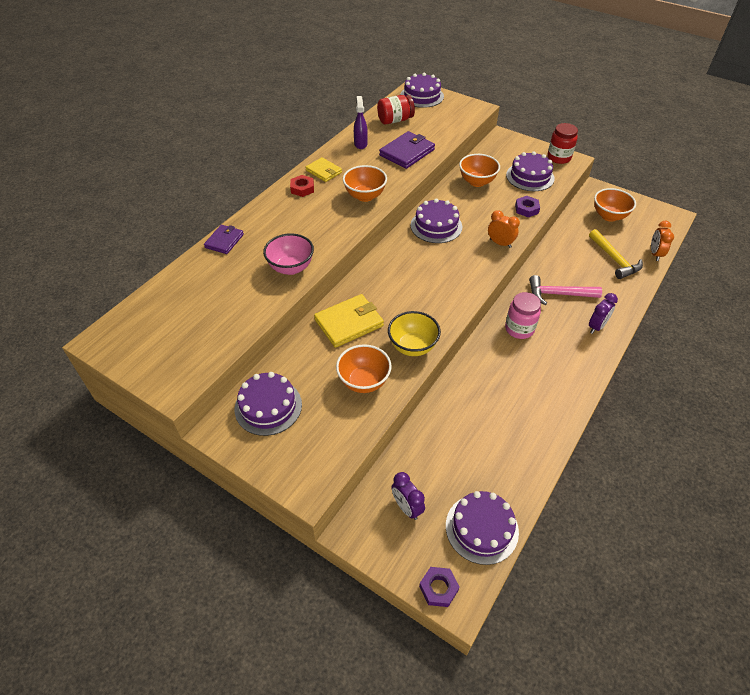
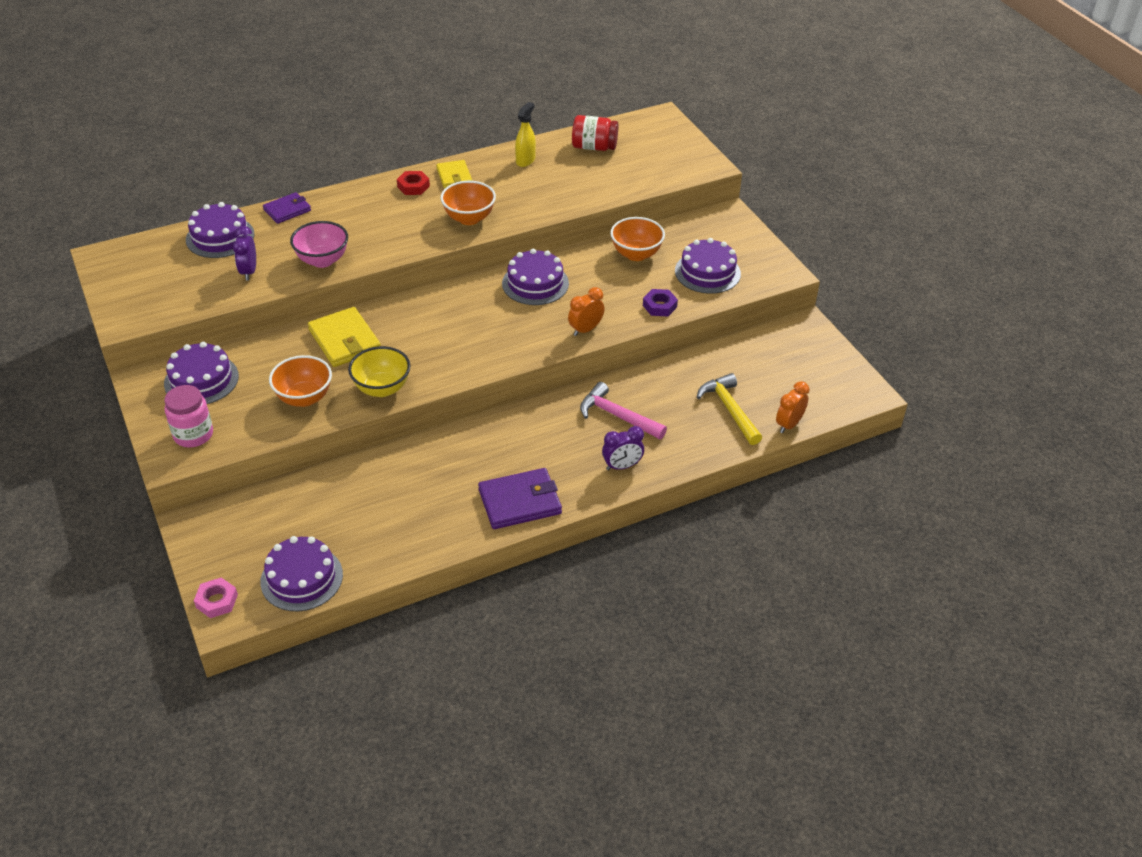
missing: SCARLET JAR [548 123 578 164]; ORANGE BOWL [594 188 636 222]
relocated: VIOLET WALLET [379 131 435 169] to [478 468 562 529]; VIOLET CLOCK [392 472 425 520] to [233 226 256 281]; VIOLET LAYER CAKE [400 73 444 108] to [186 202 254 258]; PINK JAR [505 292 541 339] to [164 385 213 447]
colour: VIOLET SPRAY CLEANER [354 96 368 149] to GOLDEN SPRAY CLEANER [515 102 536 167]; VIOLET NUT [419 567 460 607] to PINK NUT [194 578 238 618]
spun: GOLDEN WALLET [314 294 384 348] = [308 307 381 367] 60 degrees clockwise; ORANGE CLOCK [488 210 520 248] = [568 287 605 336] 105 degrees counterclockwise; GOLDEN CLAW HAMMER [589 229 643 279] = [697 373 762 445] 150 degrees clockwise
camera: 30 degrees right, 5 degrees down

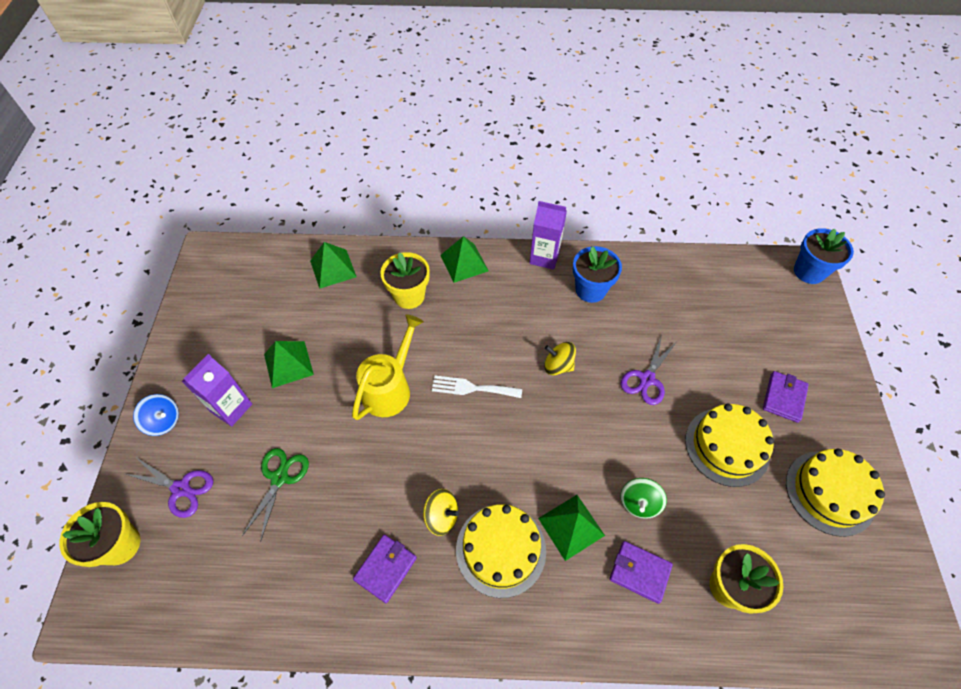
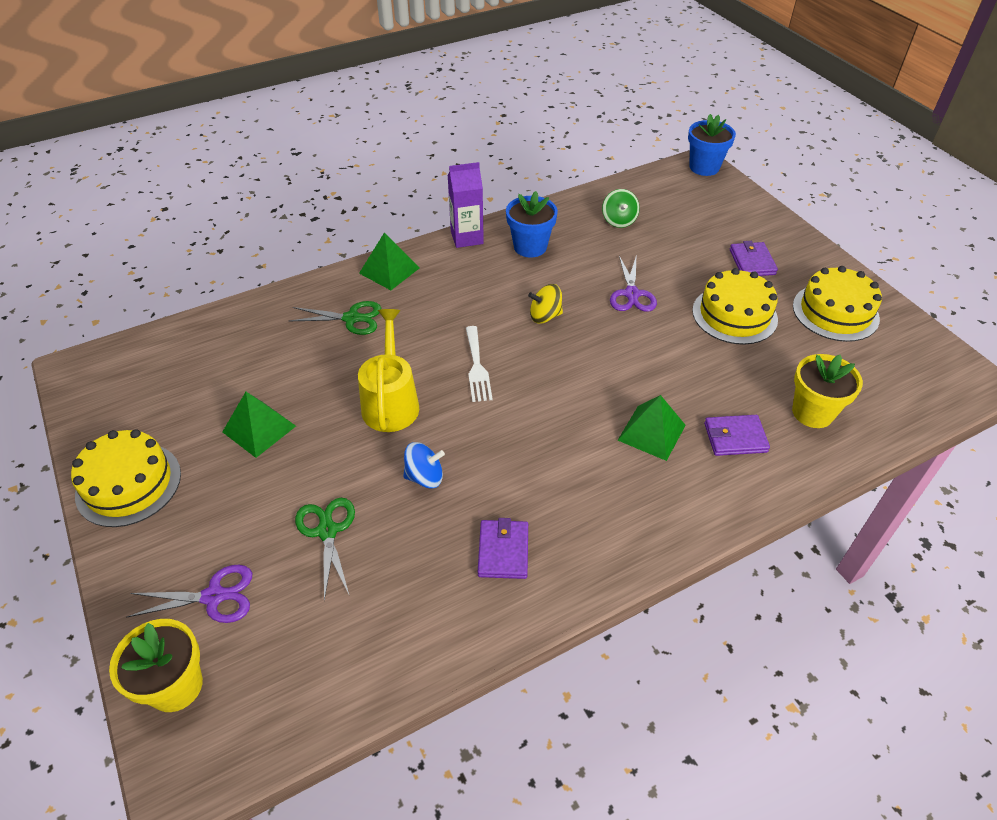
missing: VIOLET JUICE CARTON [182 354 252 427]; GREEN SOLID PYRAMID [310 242 357 289]; GOLDEN TOY TOP [423 489 459 536]
relocated: ROYAL BLUE TOY TOP [133 394 179 436] to [403 442 445 489]; GOLDEN LAYER CAKE [456 504 546 598] to [71 429 181 527]; GREEN TOY TOP [620 478 667 519] to [602 189 640 228]
exchanged: GOLDEN FLOWER POT [380 252 430 309] to GREEN SCISSORS [289 301 382 335]
spun: PURE WHITE TABLE FORK [432 376 522 398] = [466 326 493 402] 75 degrees counterclockwise
camera: 30 degrees left, 10 degrees down

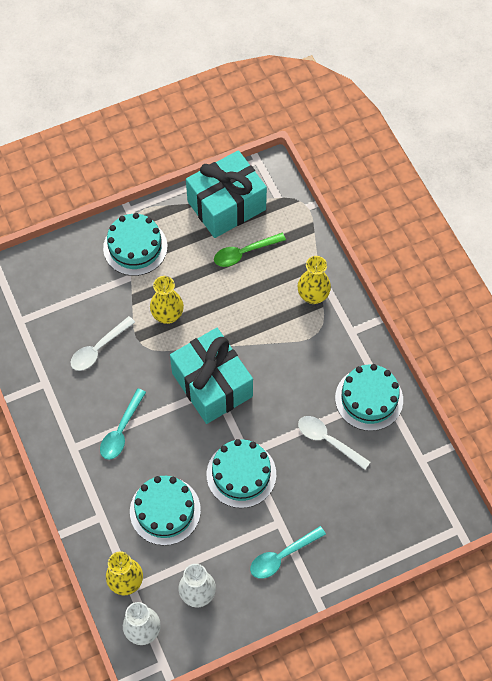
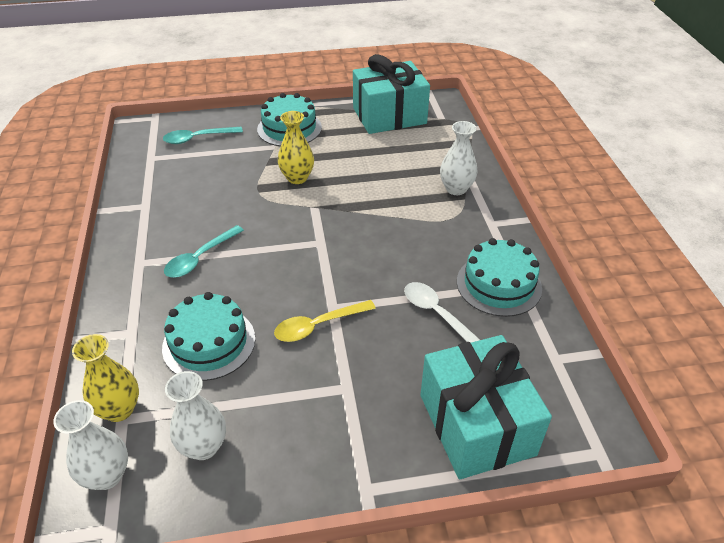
missing: PURE WHITE TABLESPOON [70 316 135 371]; GREEN TABLESPOON [214 233 286 267]
relocated: TURQUOISE PRESENT [170 328 253 424] to [421 335 552 479]; TURQUOISE TABLESPOON [250 526 326 579] to [163 127 243 144]
exchanged: TURQUOISE LAYER CAKE [206 439 276 508] to GOLDEN TABLESPOON [274 300 376 342]
colour: GOLDEN FLOWER VASE [297 256 331 304] to PURE WHITE FLOWER VASE [440 121 477 195]
camera: 15 degrees right, 20 degrees down

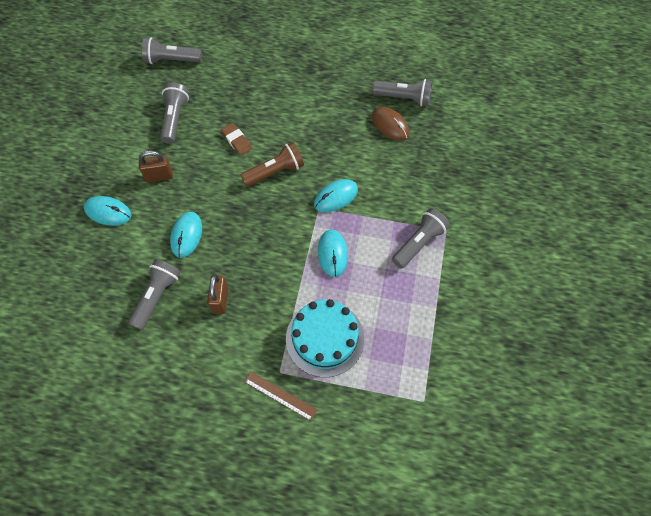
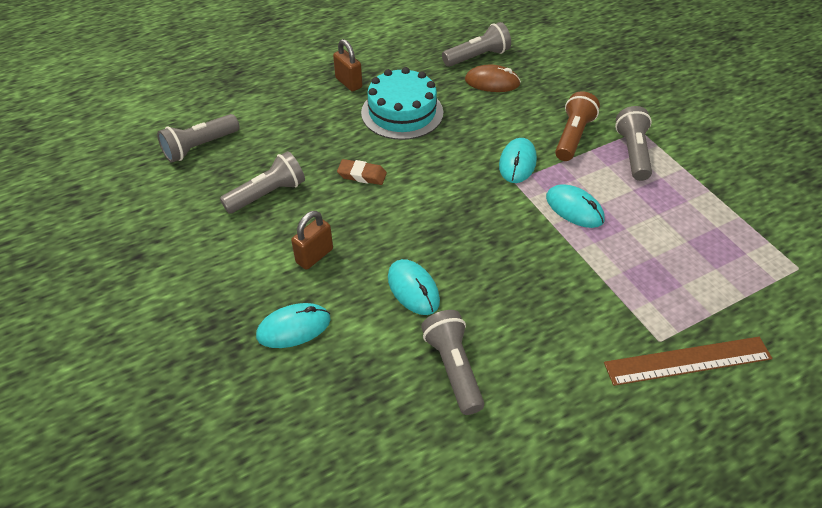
relocated: BROWN LOCK [207 274 228 314] to [333 39 362 91]; BROWN FLASHLIGHT [241 142 304 187] to [555 91 600 161]; TURQUOISE LAYER CAKE [286 299 364 377] to [361 67 443 140]
spun: GRAY FLASHLIGHT [160 82 189 144] = [220 151 305 214] 90 degrees clockwise
size: BROWN STRAIGHTEDGE [244 371 317 421] = [604 337 773 386] x1.57
camera: 40 degrees left, 15 degrees down

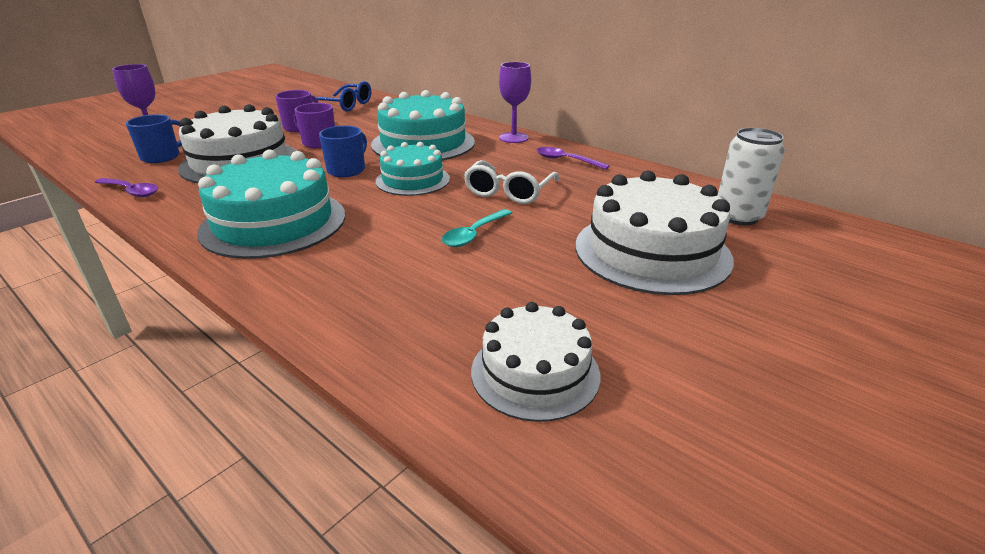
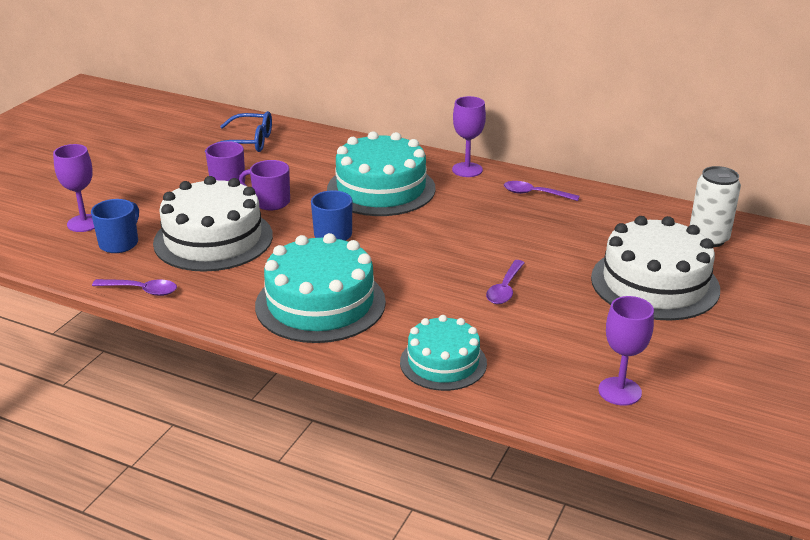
missing: PURE WHITE EYEGLASSES [464 160 559 204]
relocated: TURQUOISE LAYER CAKE [375 142 450 196] to [400 315 487 391]
exchanged: PURE WHITE LAYER CAKE [471 302 600 422] to VIOLET WINE GLASS [598 296 654 406]
colour: TURQUOISE TABLESPOON [442 209 512 247] to VIOLET TABLESPOON [486 260 525 304]
camera: 15 degrees left, 0 degrees up

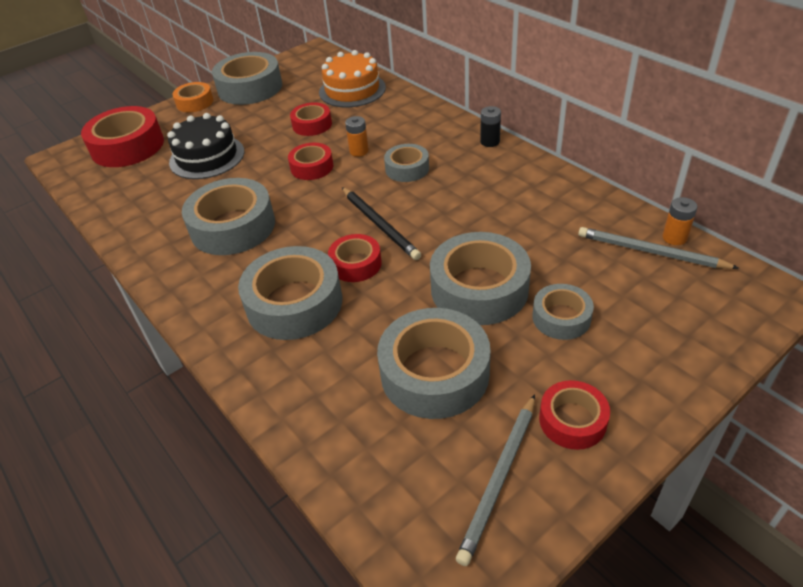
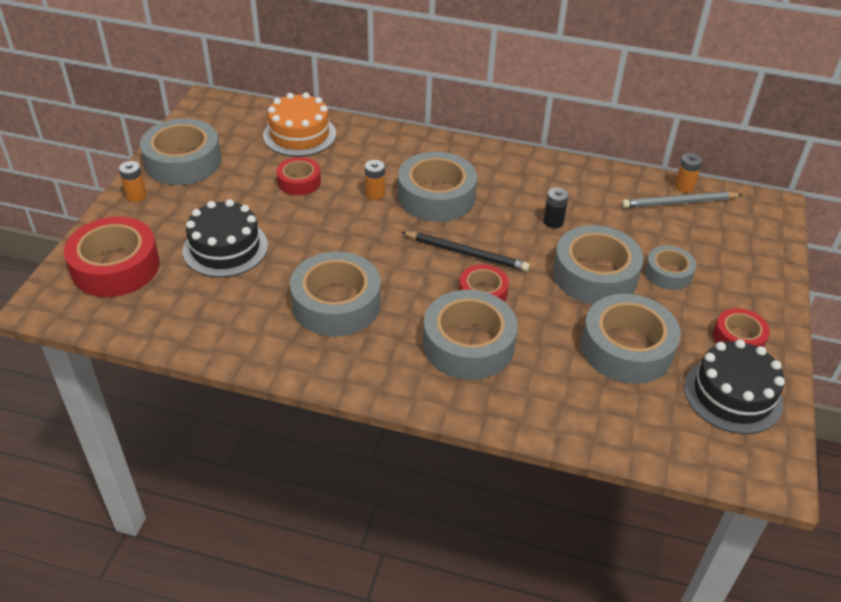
missing: SCARLET ROLL OF TAPE [288 143 334 180]
relocated: BLACK BATTERY [480 106 501 147] to [544 187 569 228]
exchanged: ORANGE ROLL OF TAPE [172 82 213 112] to ORANGE BATTERY [119 161 147 202]; GRAY PENCIL [456 394 535 566] to BLACK LAYER CAKE [684 339 785 434]
size: GRAY ROLL OF TAPE [384 144 429 182] = [398 152 477 222] x1.79
camera: 40 degrees left, 0 degrees up

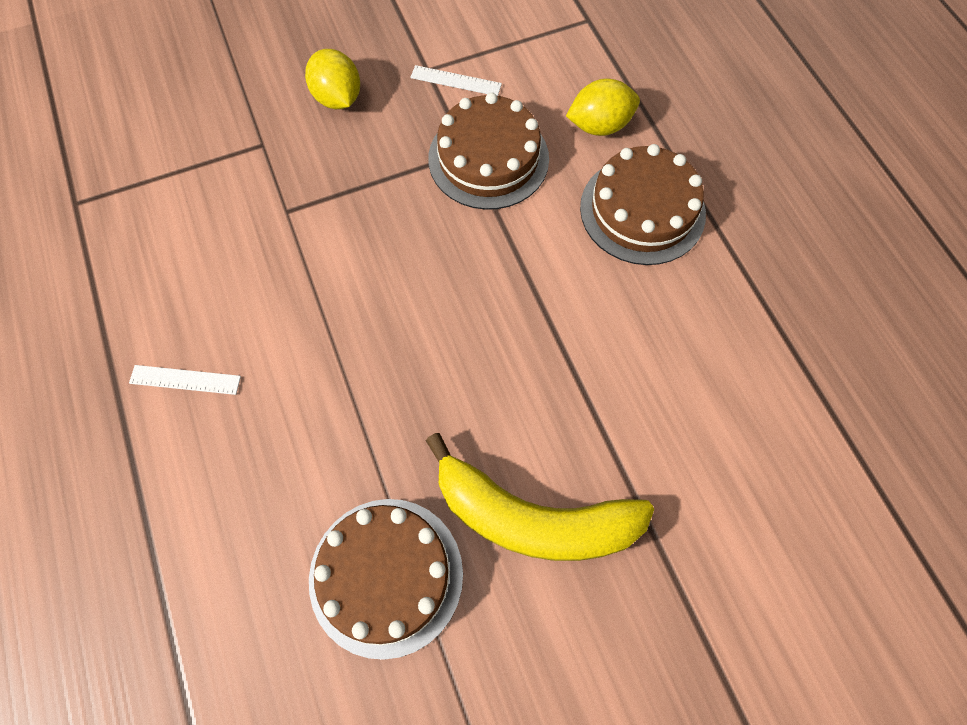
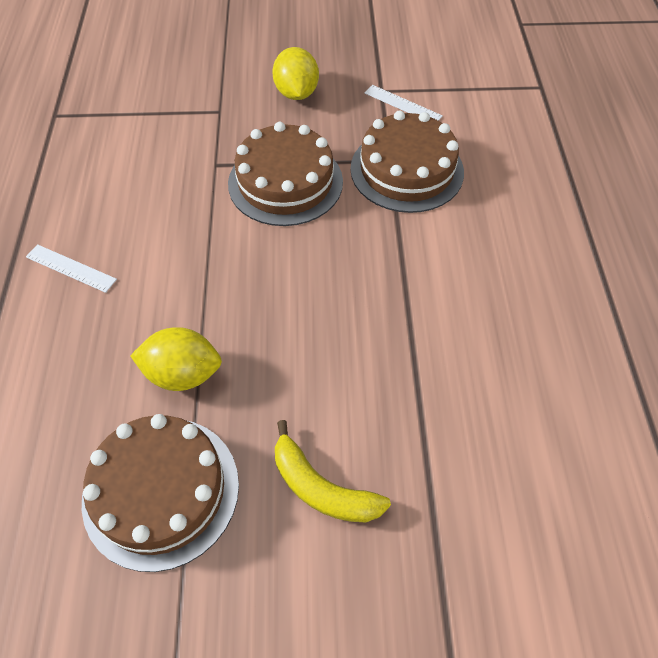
relocated: GOLDEN LEMON [566 79 640 136] to [130 327 222 391]; BROWN LAYER CAKE [580 144 706 265] to [228 122 343 226]
size: GOLDEN BANANA FRUIT [426 433 654 561] = [275 420 391 522] x0.59
camera: 20 degrees right, 10 degrees down

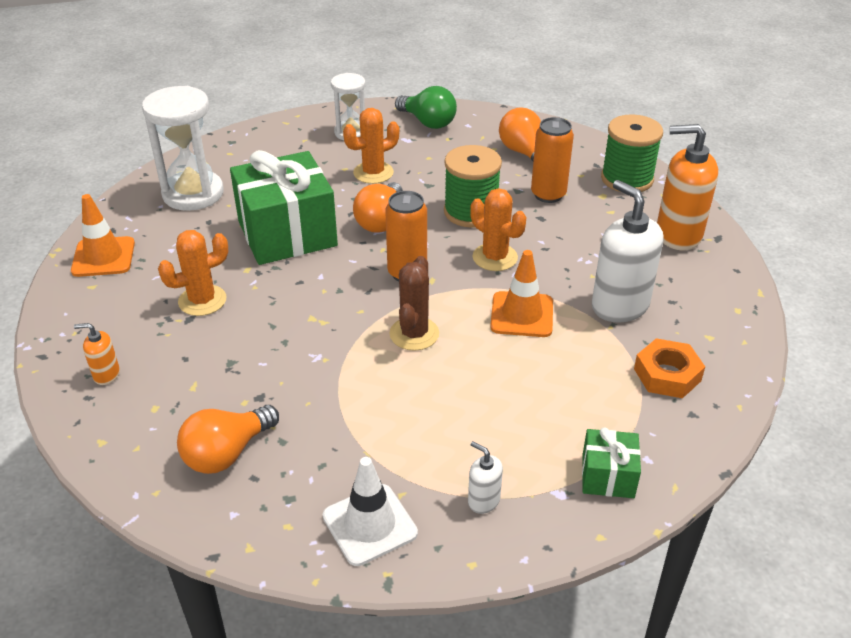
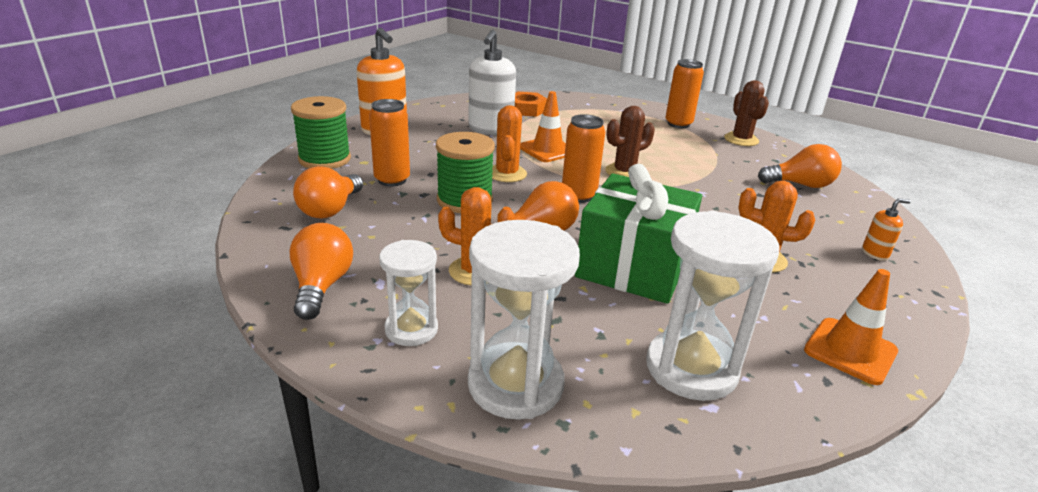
missing: GREEN PRESENT [582 427 641 498]
appeared: PURE WHITE SAND TIMER [468 220 580 420]
exchanged: PURE WHITE ROAD CONE [323 457 418 566] to BROWN CACTUS [724 80 769 146]; PURE WHITE PUMP BOTTLE [468 441 503 514] to ORANGE CAN [665 59 704 128]
colour: GREEN BULB [395 86 457 129] to ORANGE BULB [290 223 353 320]
spun: ORANGE PUMP BOTTLE [74 323 120 385] = [862 198 911 261] 60 degrees counterclockwise
camera: 135 degrees left, 10 degrees down

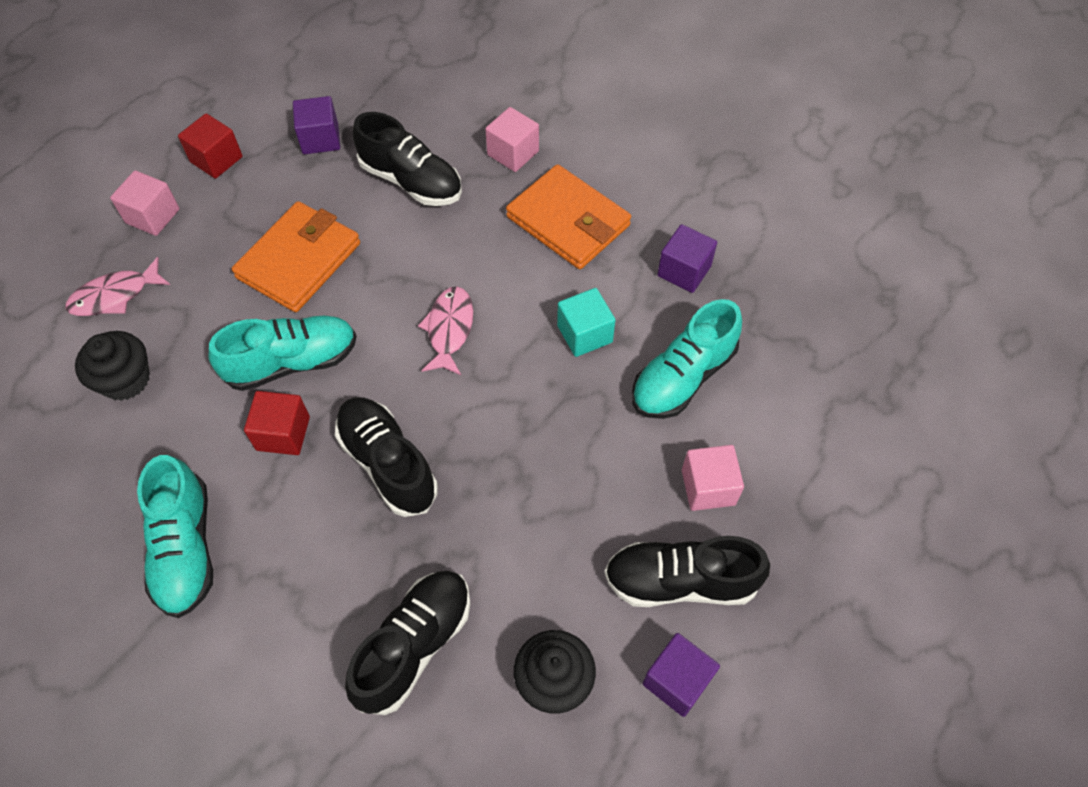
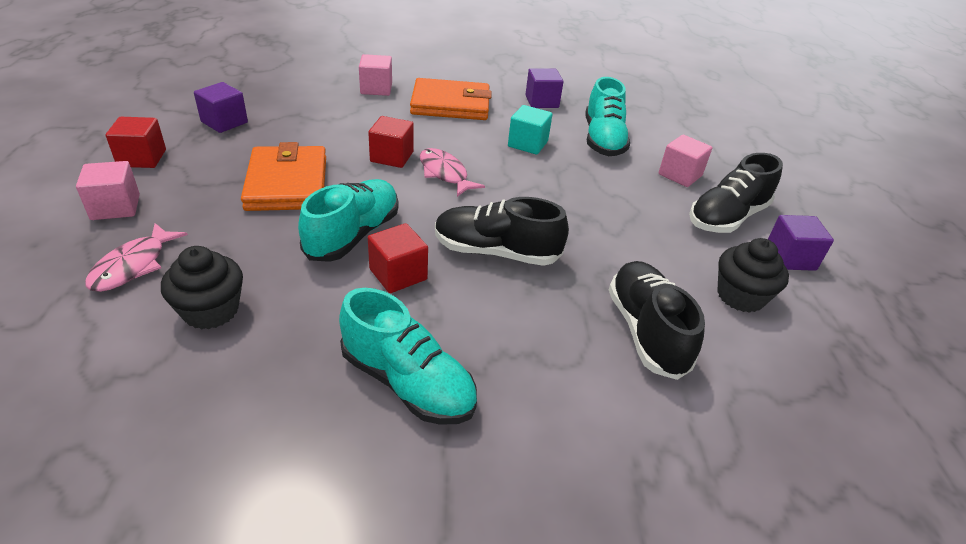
missing: BLACK LACE-UP SHOE [353 112 462 206]
appeared: SCARLET SOLID CUBE [368 116 414 168]
camera: 45 degrees left, 20 degrees down

